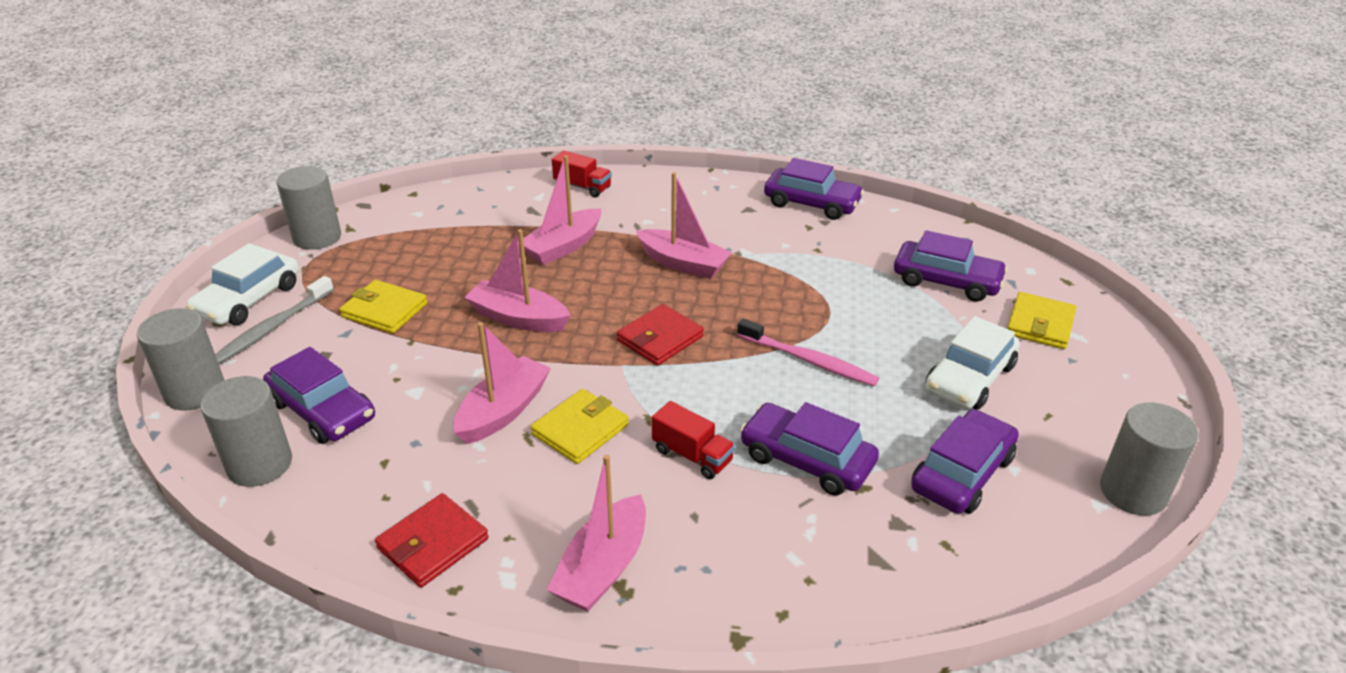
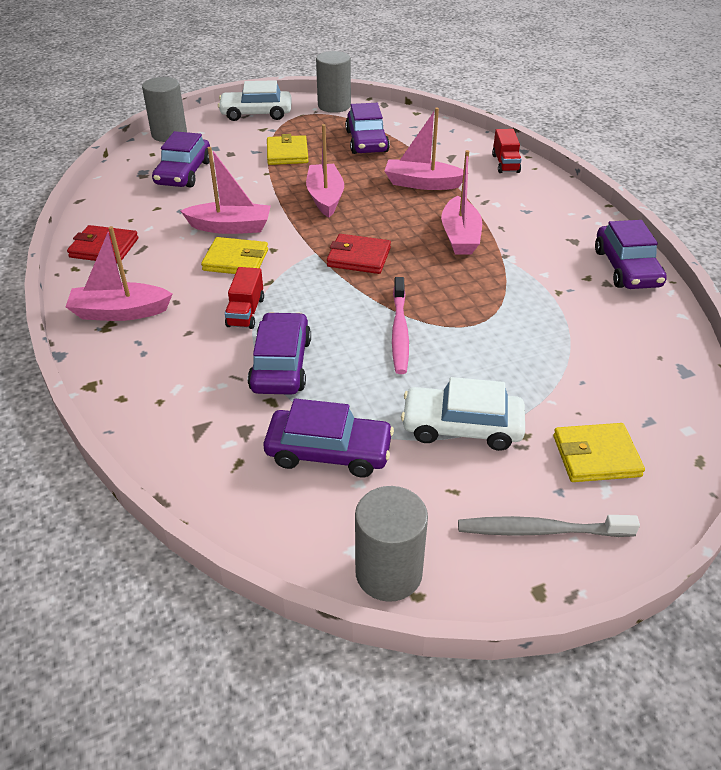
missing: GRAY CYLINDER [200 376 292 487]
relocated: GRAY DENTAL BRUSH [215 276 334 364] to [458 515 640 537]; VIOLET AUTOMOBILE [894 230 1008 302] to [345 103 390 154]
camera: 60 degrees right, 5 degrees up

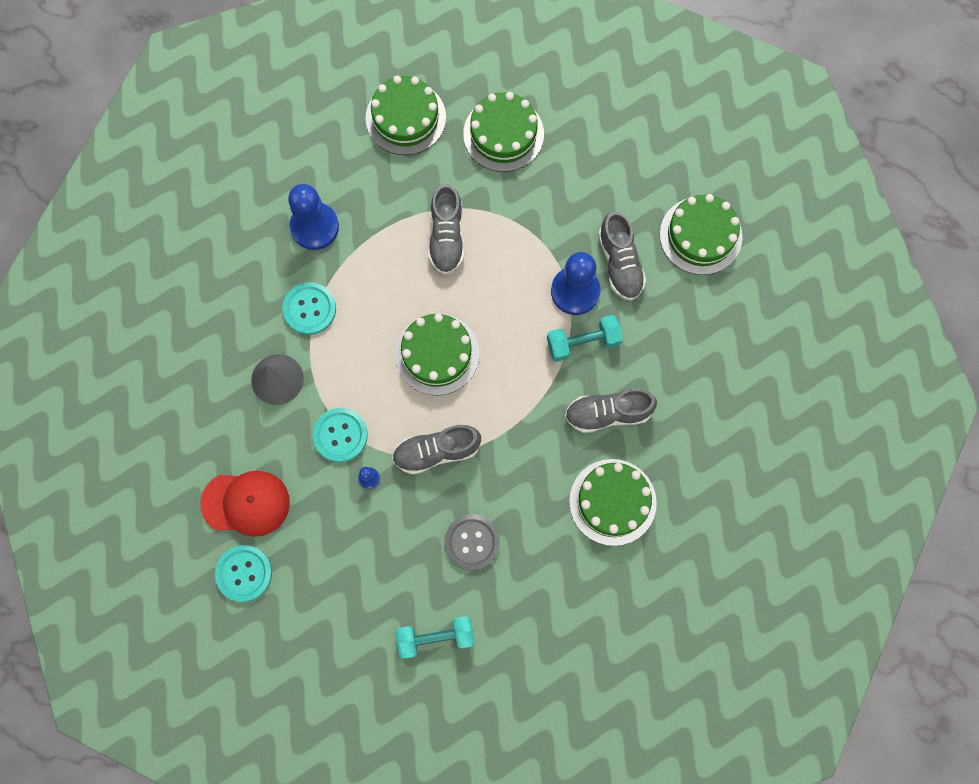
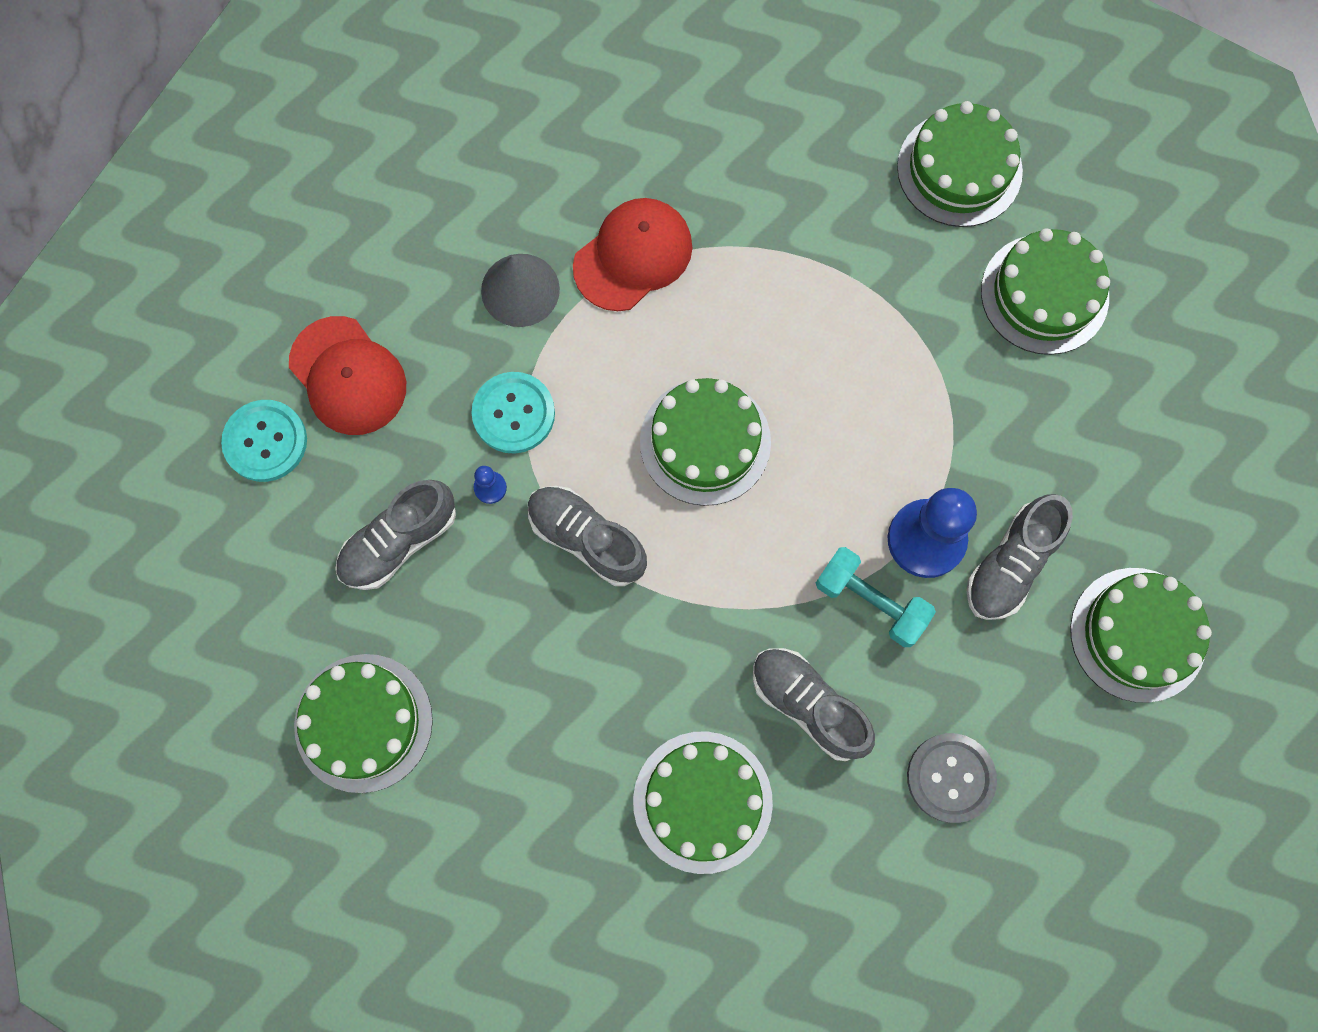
missing: ROYAL BLUE CHESS PAWN [288 184 339 250]
relocated: GRAY LACE-UP SHOE [428 184 464 275] to [335 480 456 590]; GRAY SEWING BUTTON [444 514 500 571] to [907 733 997 823]
exchanged: TURQUOISE SEWING BUTTON [282 282 336 335] to SCARLET PEAKED CAP [573 198 692 311]; TURQUOISE HAND WEIGHT [396 616 475 659] to GREEN LAYER CAKE [294 654 433 793]
camera: 50 degrees right, 0 degrees up

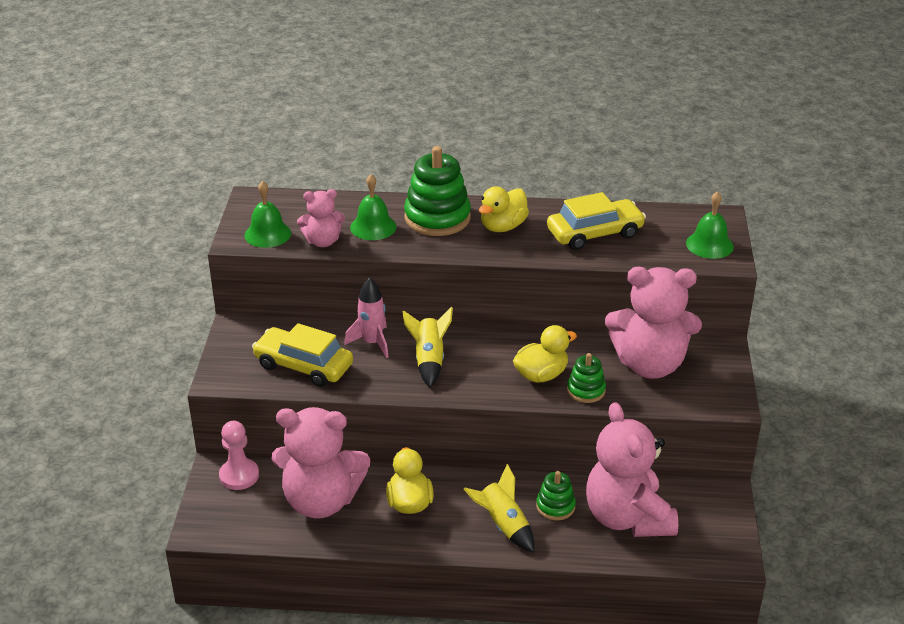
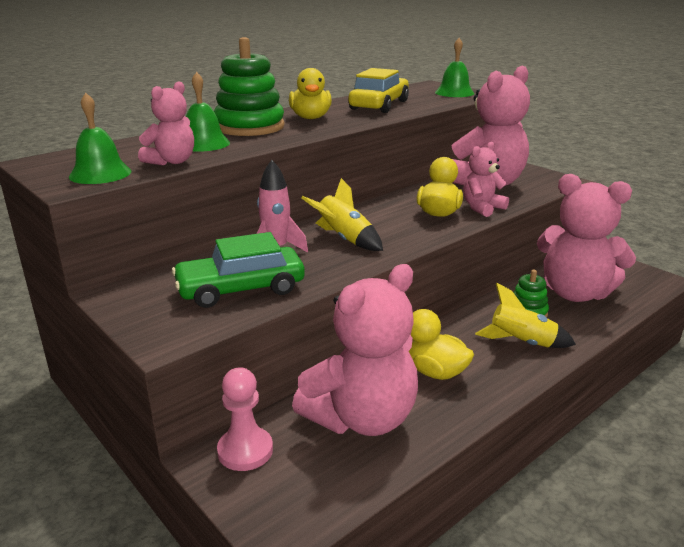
exchanged: GREEN STACKING RINGS [567 353 606 403] to PINK STUFFED BEAR [463 142 509 217]
colour: GOLDEN AUTOMOBILE [252 323 353 387] to GREEN AUTOMOBILE [172 232 305 308]
camera: 45 degrees left, 10 degrees down

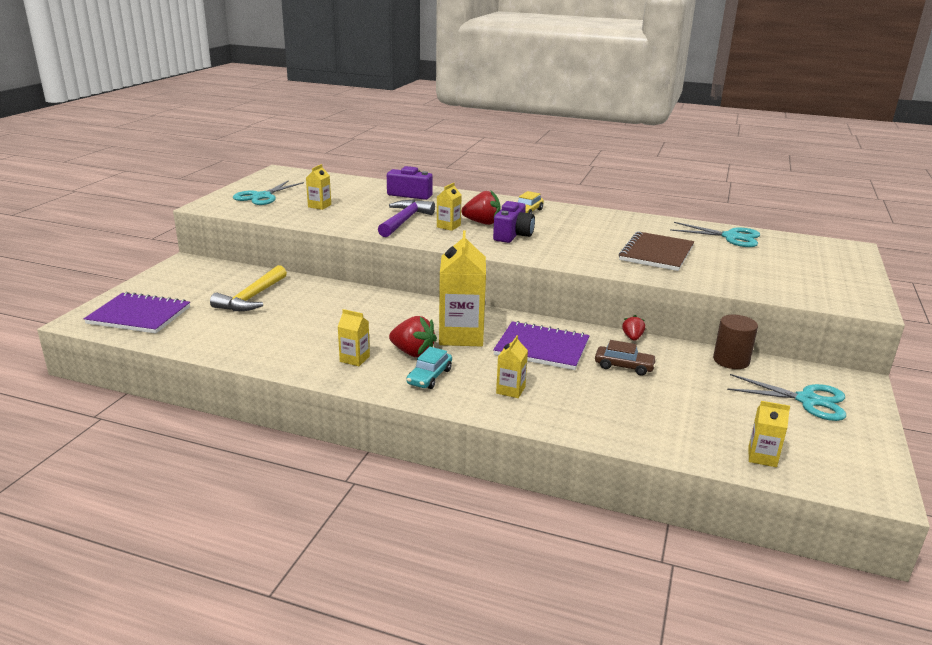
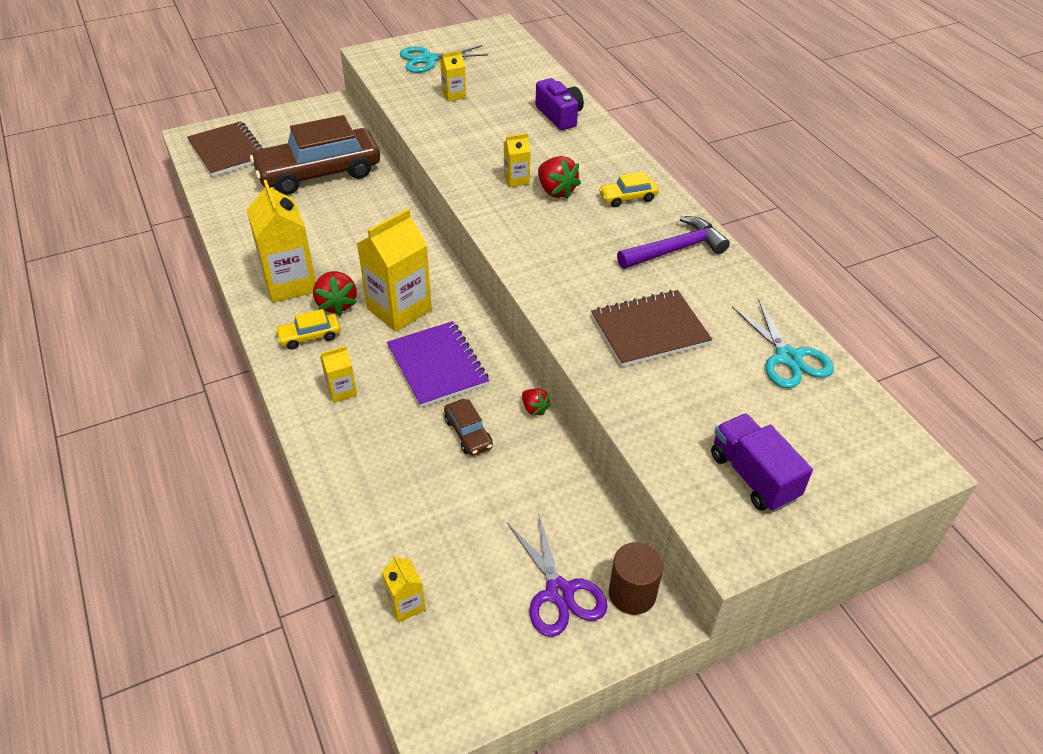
missing: VIOLET CAMERA [493 201 535 243]
appeared: VIOLET TRUCK [711 413 813 512]
relocated: VIOLET CLAW HAMMER [378 200 435 237] to [617 216 730 269]; BROWN CYLINDER [713 315 758 369] to [609 542 664 615]
exchanged: GOLDEN CLAW HAMMER [210 265 287 311] to BROWN AUTOMOBILE [250 115 380 195]
colour: VIOLET EXERCISE BOOK [84 292 190 333] to BROWN EXERCISE BOOK [187 121 263 177]; TURQUOISE AUTOMOBILE [406 347 452 389] to GOLDEN AUTOMOBILE [275 309 341 349]; TURQUOISE SCISSORS [727 374 846 421] to VIOLET SCISSORS [507 512 608 637]
spun: SCARLET STRAWBERRY [622 315 645 341] = [522 389 551 416] 90 degrees clockwise
size: GOLDEN JUICE CARTON [337 309 370 366] = [247 180 316 303] x2.07
camera: 45 degrees right, 20 degrees up

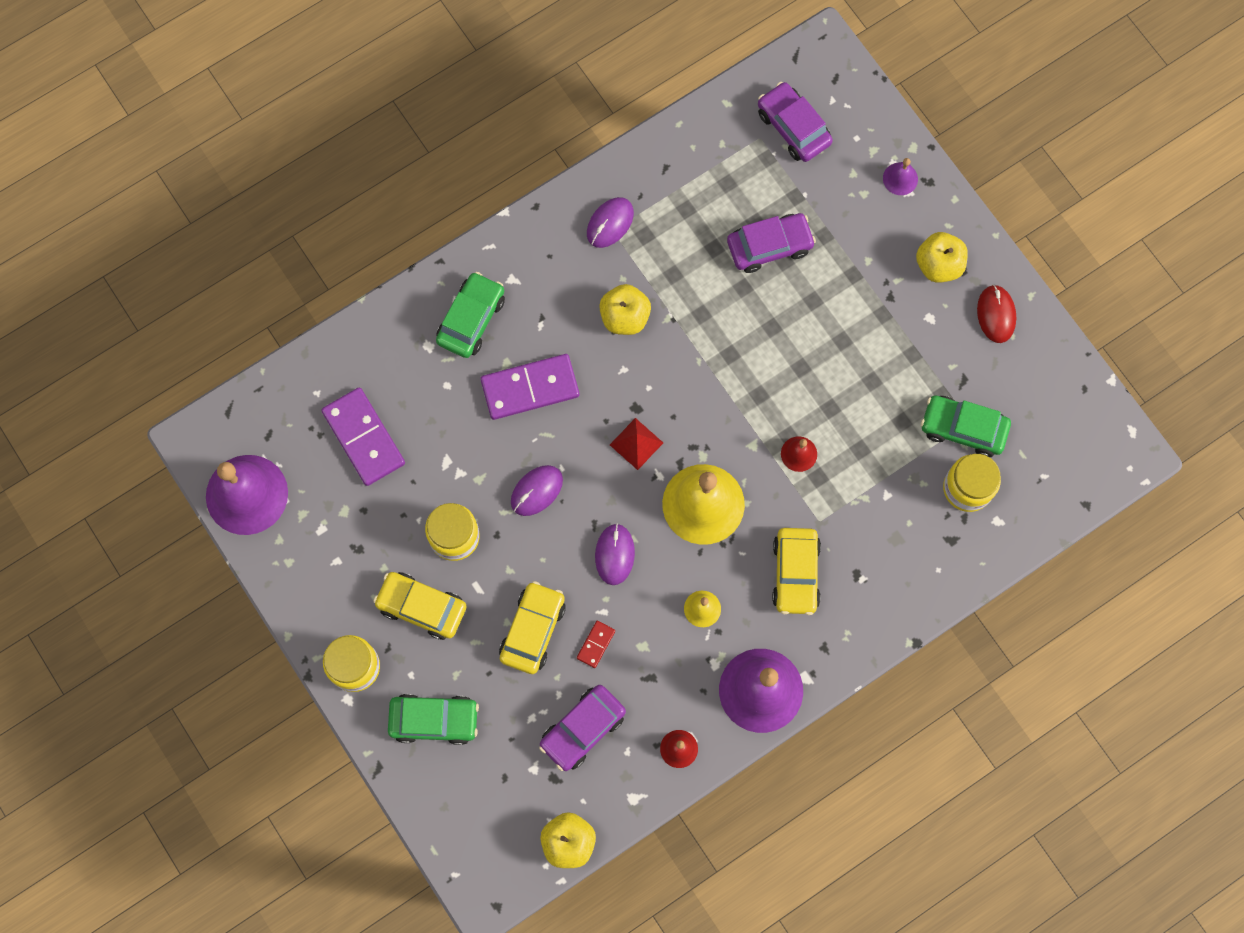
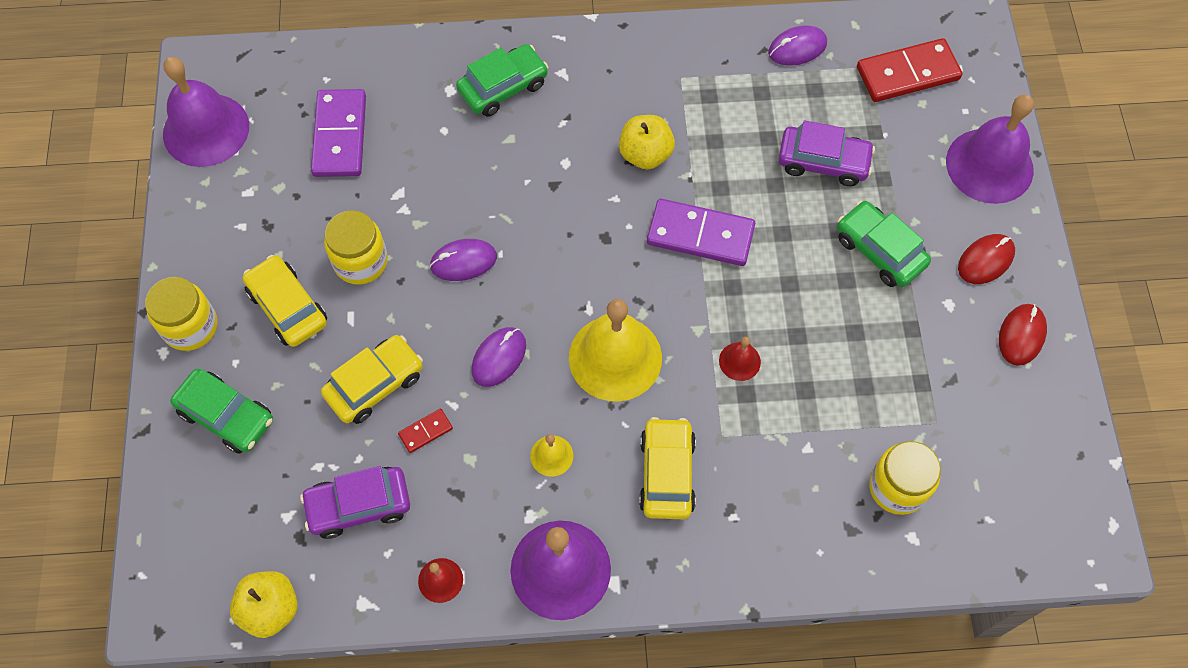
missing: SCARLET SOLID PYRAMID [610 418 663 470]
relocated: VIOLET DOMINO TILE [480 354 579 420] to [647 199 755 266]; VIOLET PC MOUSE [587 197 634 248] to [768 25 827 66]; GREEN AUTOMOBILE [921 396 1011 457] to [837 201 931 287]
exchanged: VIOLET AUTOMOBILE [758 82 833 162] to SCARLET DOMINO TILE [857 38 962 102]; GOLDEN APPLE [916 232 968 283] to SCARLET PC MOUSE [958 234 1015 284]
spun: GOLDEN AUTOMOBILE [772 528 821 615] = [639 417 696 519] 150 degrees clockwise
size: VIOLET BELL [883 158 918 195] = [946 95 1034 204] x2.24
camera: 30 degrees right, 10 degrees down

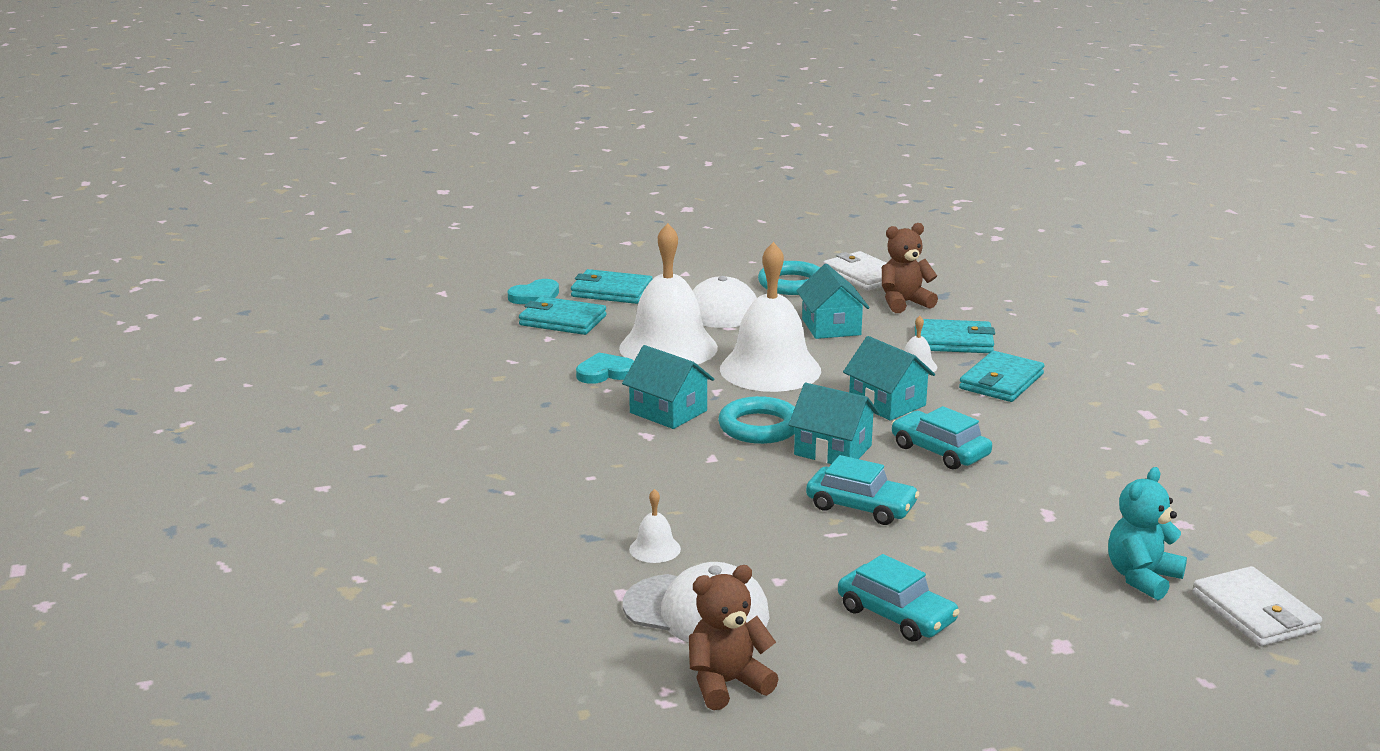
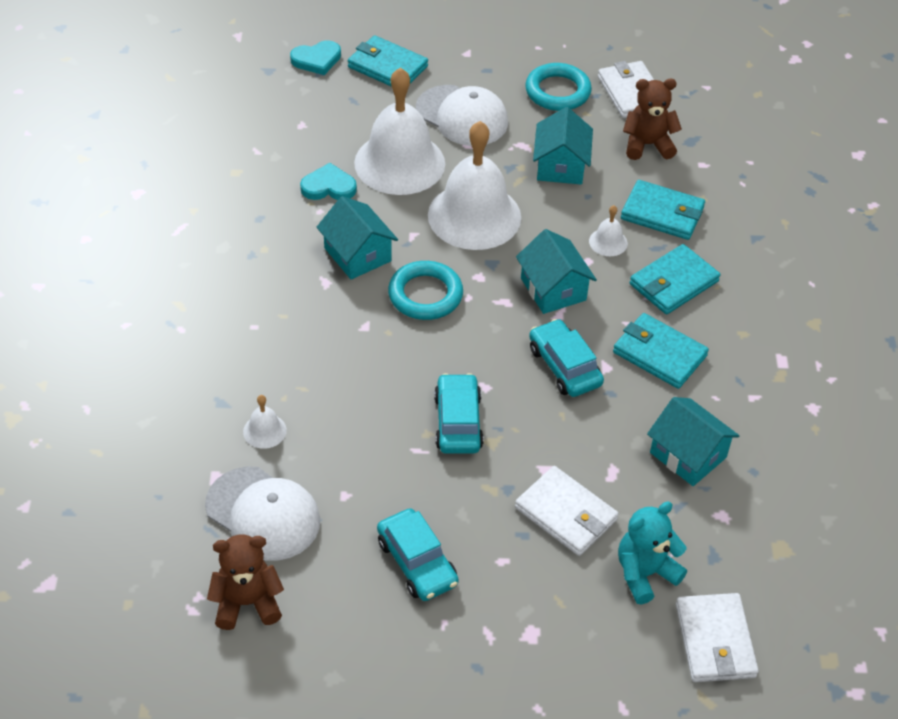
appeared: PURE WHITE WALLET [515 466 619 556]
relocated: TURQUOISE WALLET [519 296 607 335] to [613 313 709 389]; TURQUOISE TOY HOUSE [789 383 880 464] to [647 397 740 486]
spun: TURQUOISE AUTOMOBILE [806 455 919 525] = [434 373 484 454] 135 degrees counterclockwise
camera: 15 degrees right, 25 degrees up

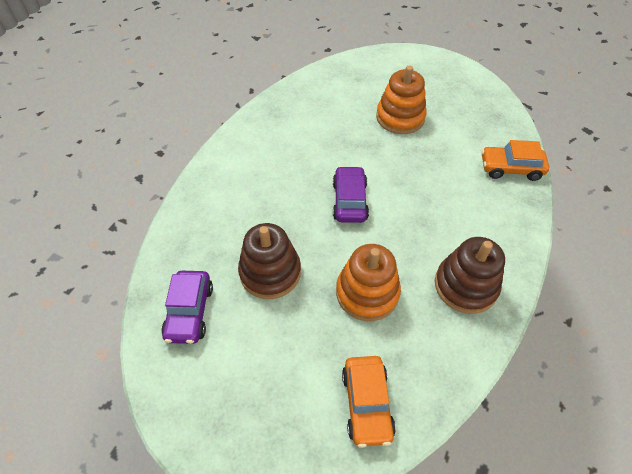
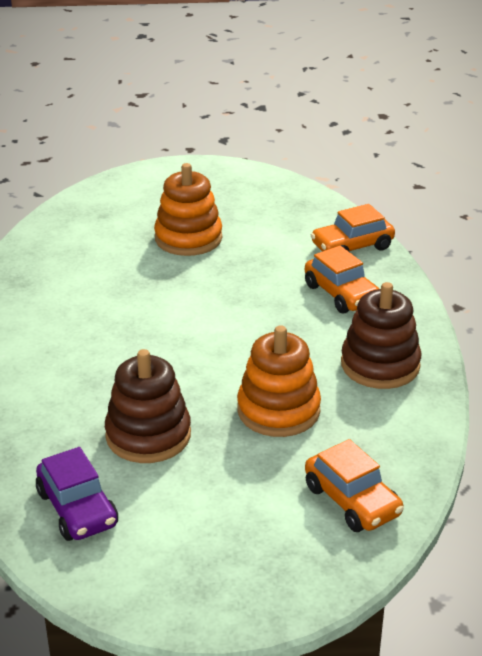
missing: VIOLET AUTOMOBILE [333 166 369 223]
appeared: ORANGE AUTOMOBILE [305 246 379 313]
camera: 30 degrees left, 20 degrees down

